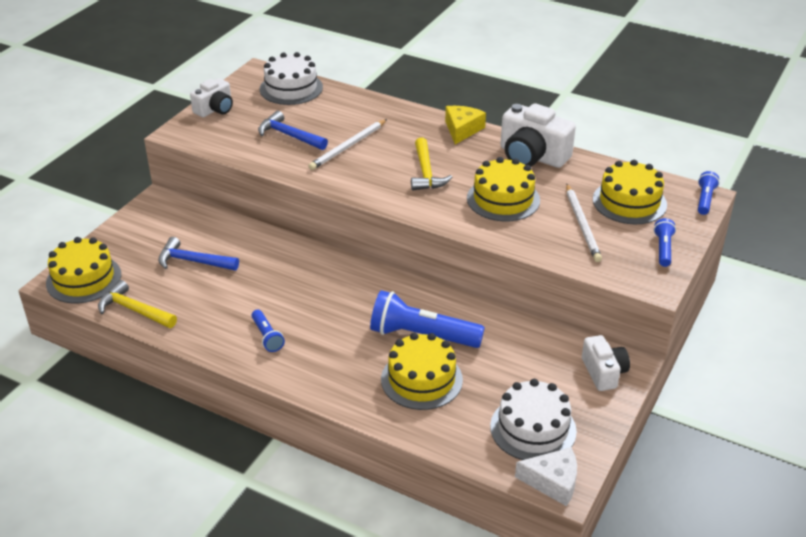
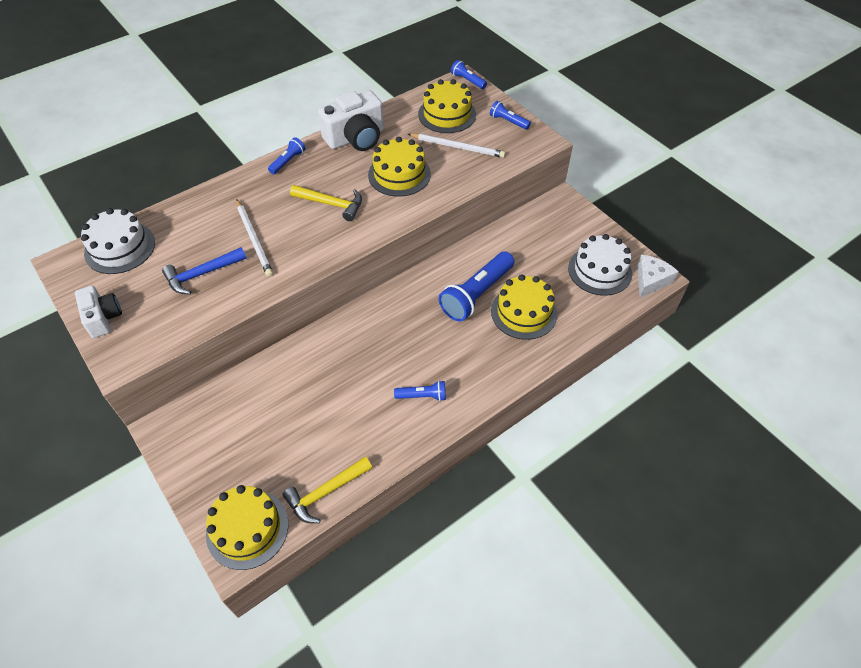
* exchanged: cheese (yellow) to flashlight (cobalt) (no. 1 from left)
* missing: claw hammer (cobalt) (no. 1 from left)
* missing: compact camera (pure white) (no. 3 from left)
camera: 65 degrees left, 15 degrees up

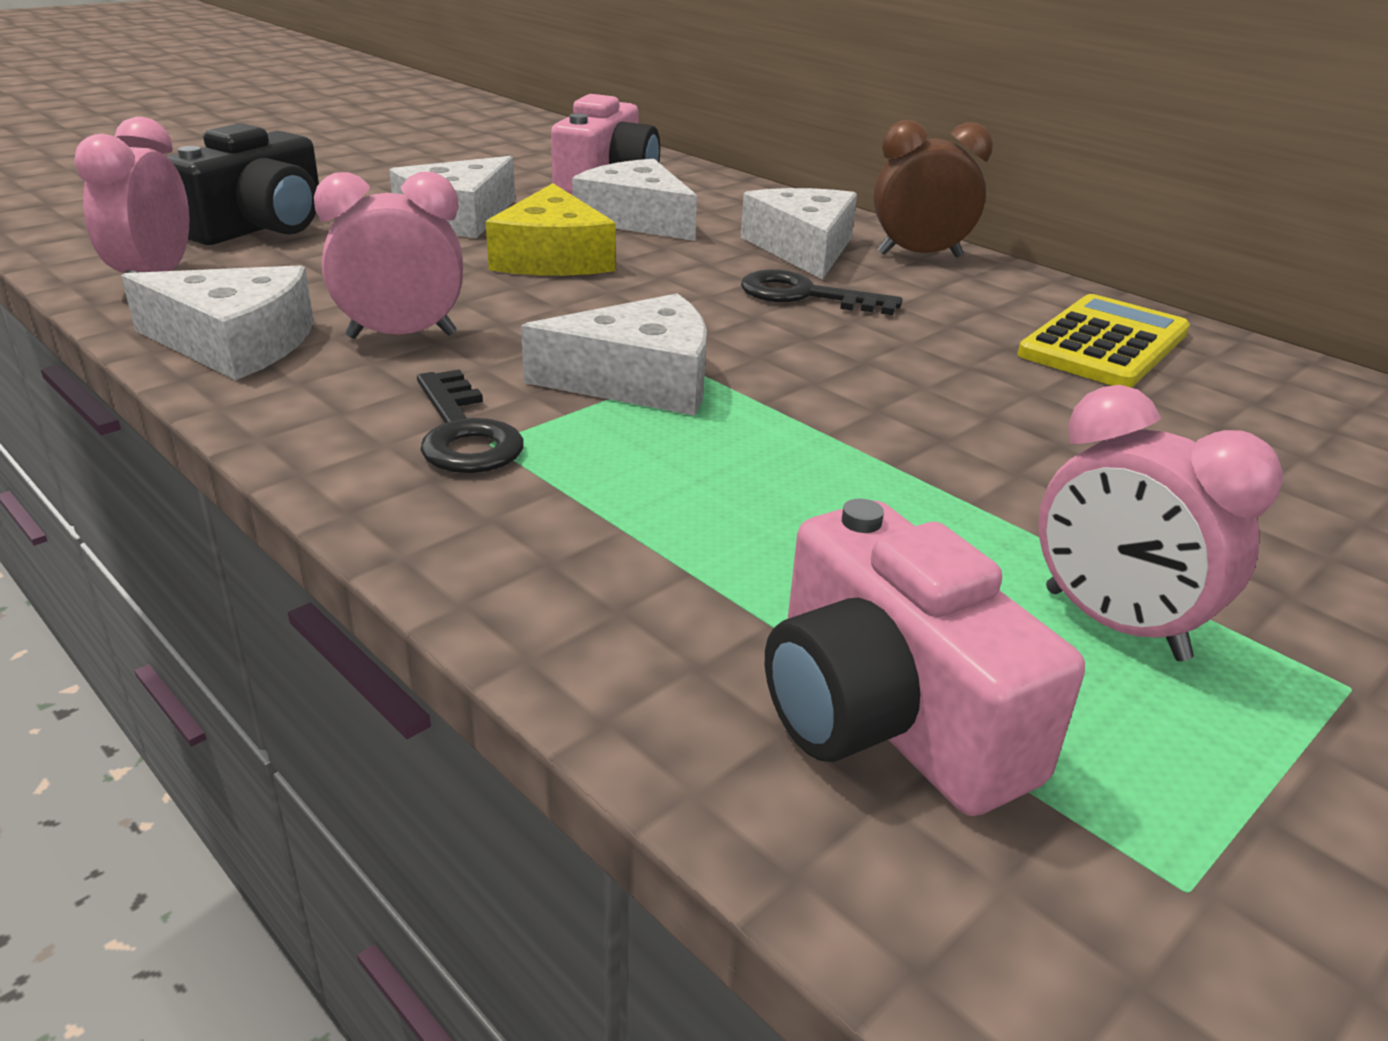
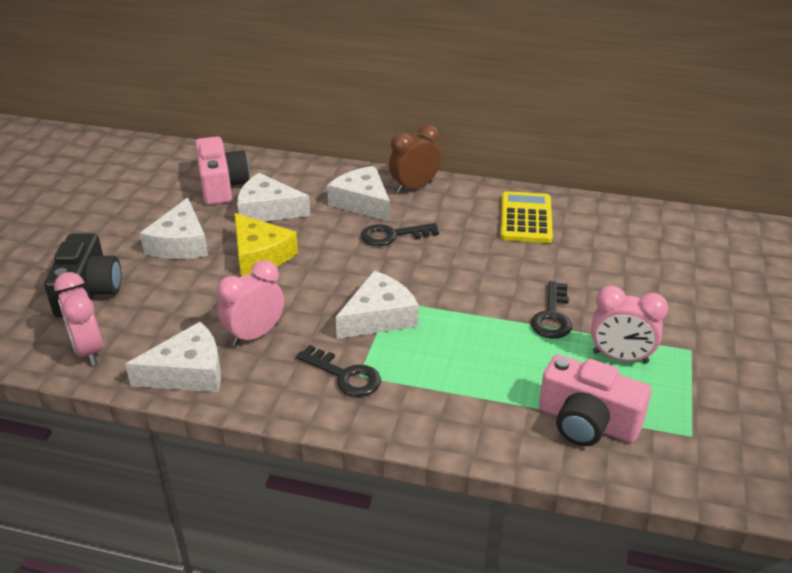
* appeared: door key (jet-black) (no. 3 from left)
camera: 30 degrees left, 5 degrees up

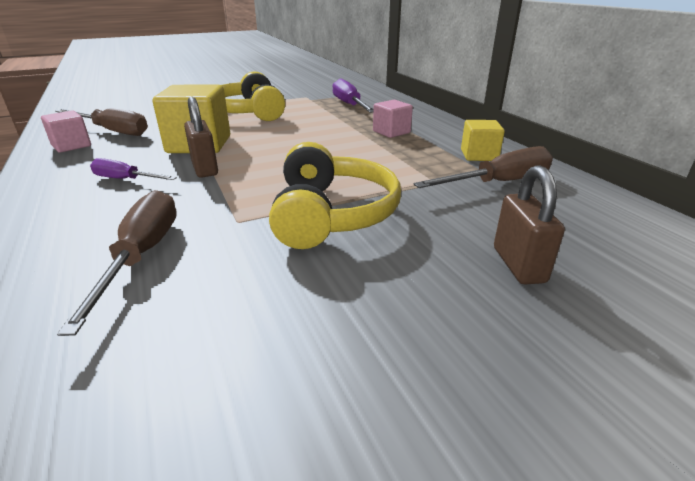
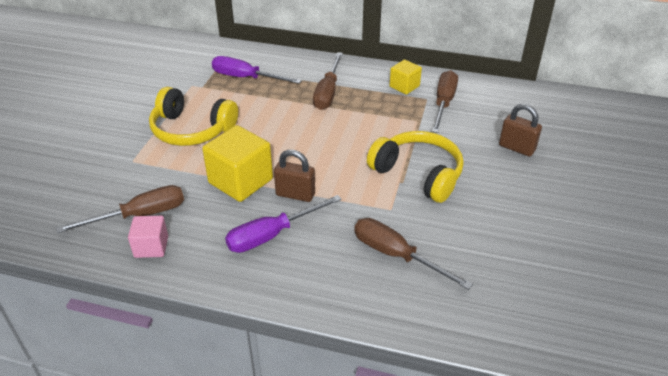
* exchanged: cube (pink) (no. 2 from left) to screwdriver (dark brown) (no. 2 from left)
* size: screwdriver (violet) (no. 1 from left in the first image) x1.60
camera: 50 degrees left, 10 degrees up

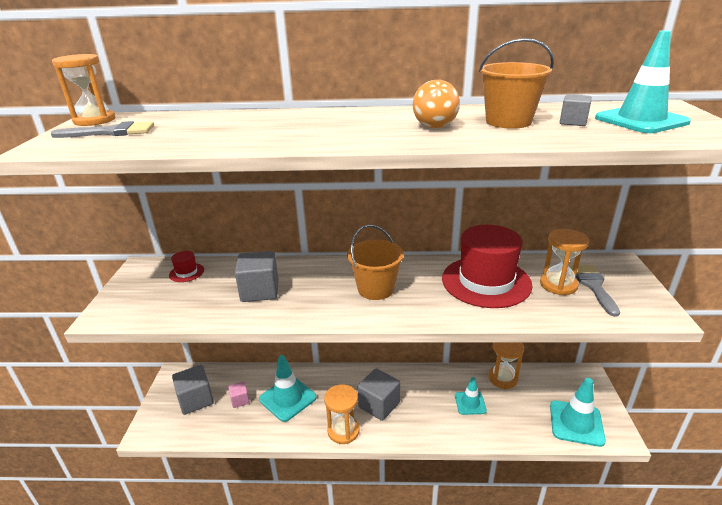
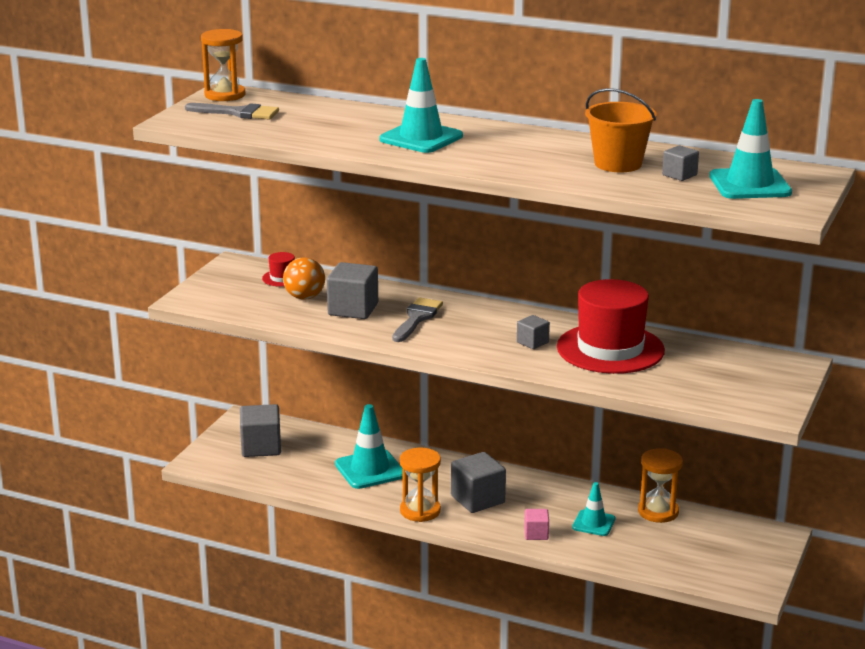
* relocated: ball (bright orange)
* missing: pail (bright orange) (no. 1 from left)
* missing: sandglass (bright orange) (no. 4 from left)
* relocated: paint brush (grey) (no. 2 from left)
* relocated: traffic cone (turquoise) (no. 3 from left in the first image) to traffic cone (turquoise) (no. 2 from left)
* relocated: cube (pink)
* appeared: cube (grey) (no. 4 from left)
camera: 20 degrees right, 5 degrees down

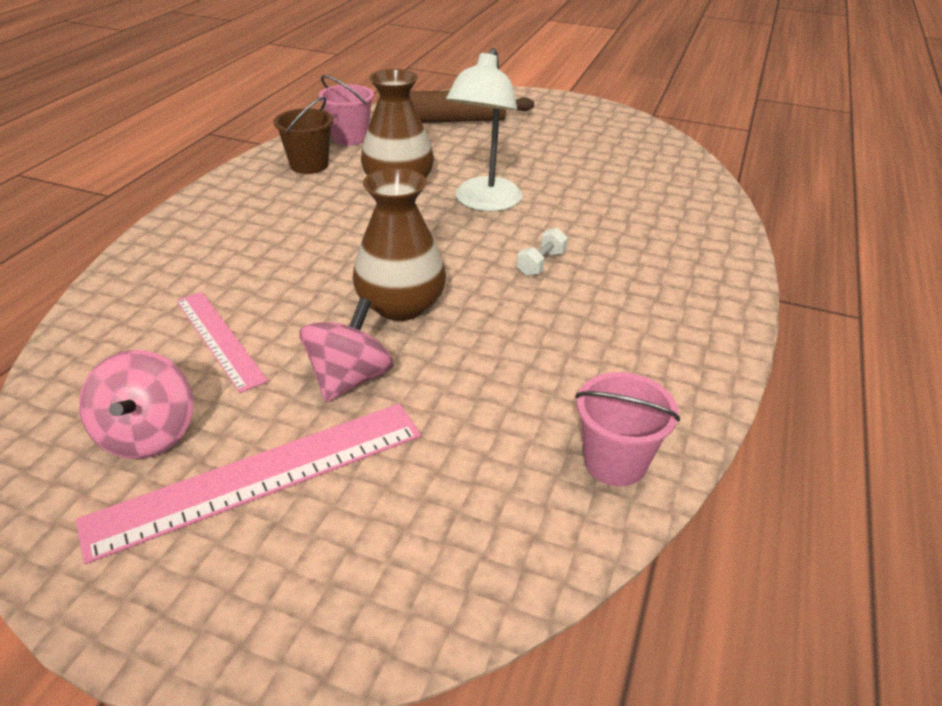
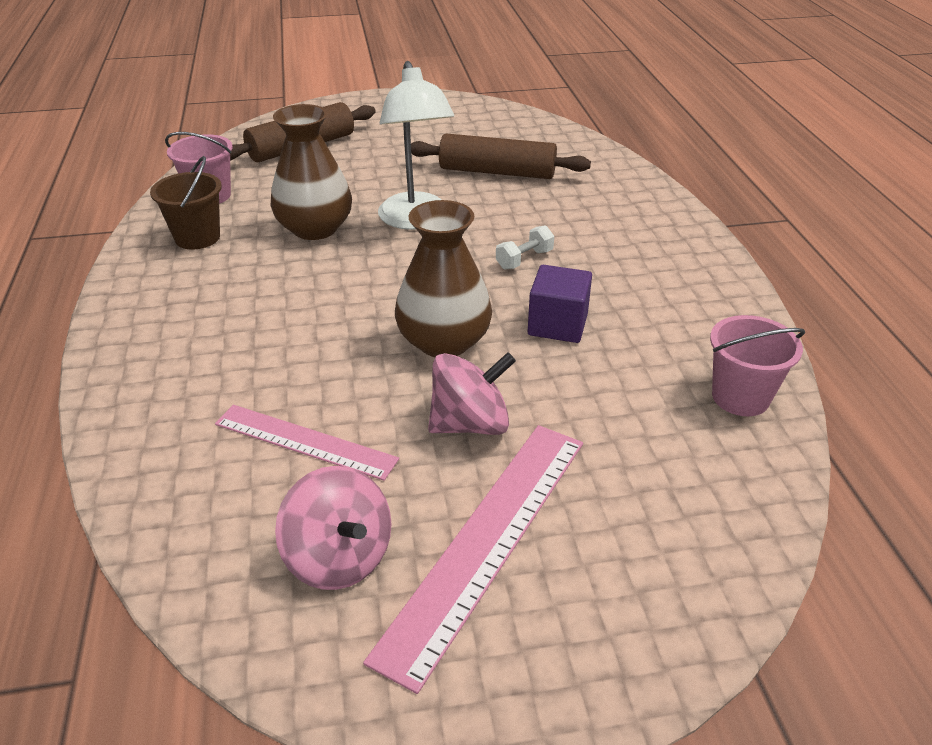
* spun: free weight (pure white) 45 degrees clockwise
* spun: toy top (pink) (no. 2 from left) 75 degrees clockwise
* appeared: rolling pin (dark brown) (no. 2 from left)
* appeared: cube (violet)
camera: 30 degrees left, 0 degrees up

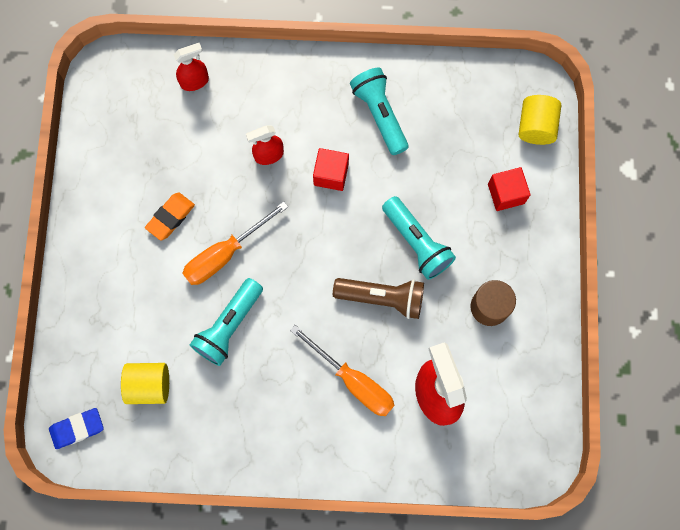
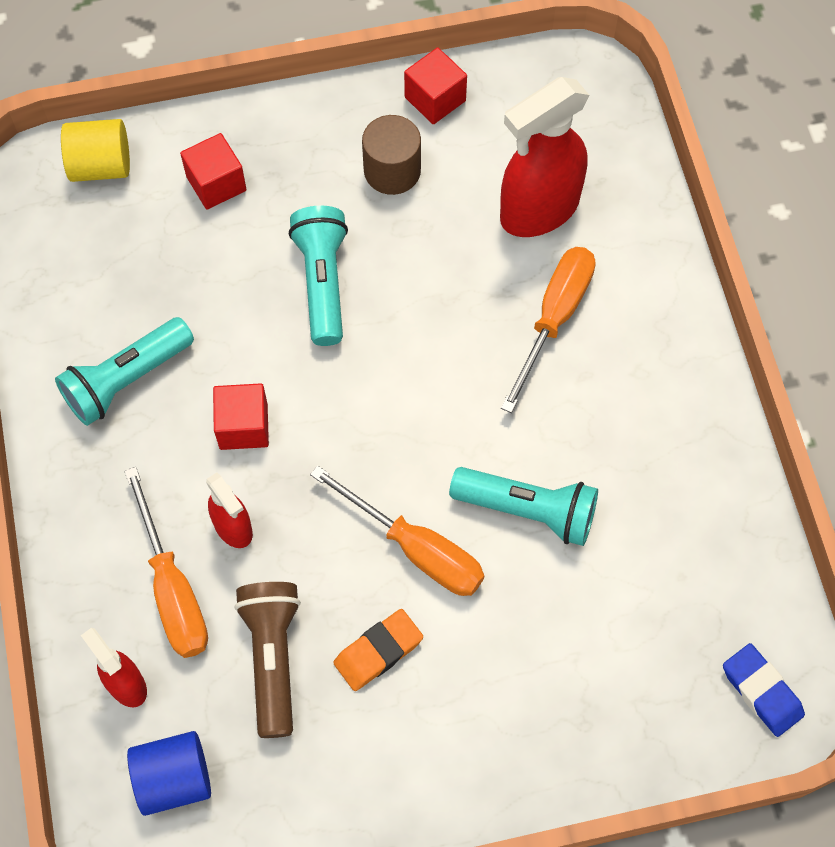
* spun: gum eraser (bright orange) 60 degrees counterclockwise
* spun: flashlight (turquoise) (no. 3 from left in the first image) 45 degrees counterclockwise
* relocated: flashlight (dark brown)
* missing: cylinder (yellow) (no. 1 from left)
* appeared: cube (scarlet) (no. 3 from left)
* appeared: screwdriver (bright orange) (no. 1 from left)
* appeared: cylinder (cobalt)
camera: 105 degrees left, 10 degrees down

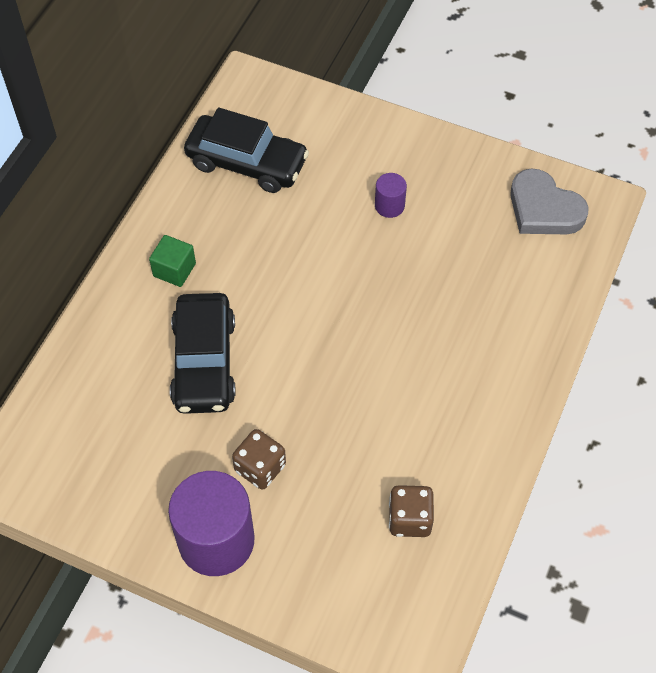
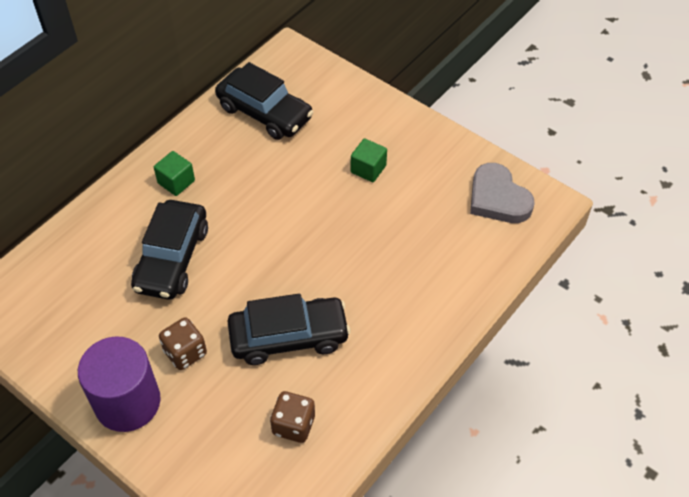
* exchanged: cylinder (violet) (no. 2 from left) to cube (green) (no. 2 from left)
* appeared: toy car (jet-black) (no. 3 from left)
camera: 15 degrees right, 5 degrees down

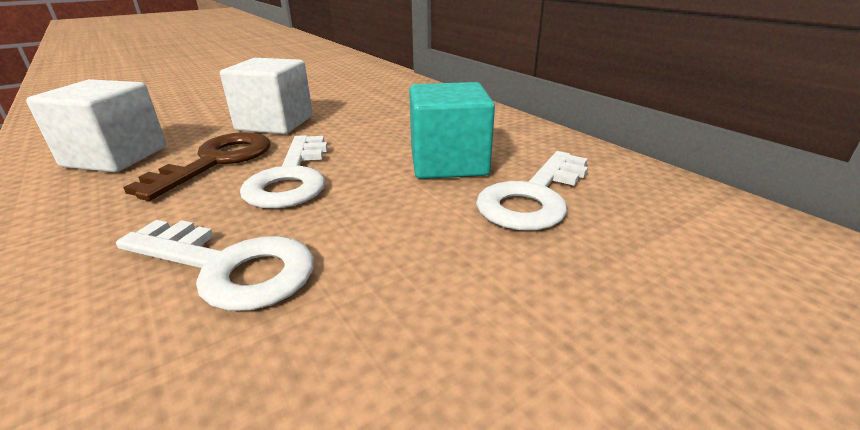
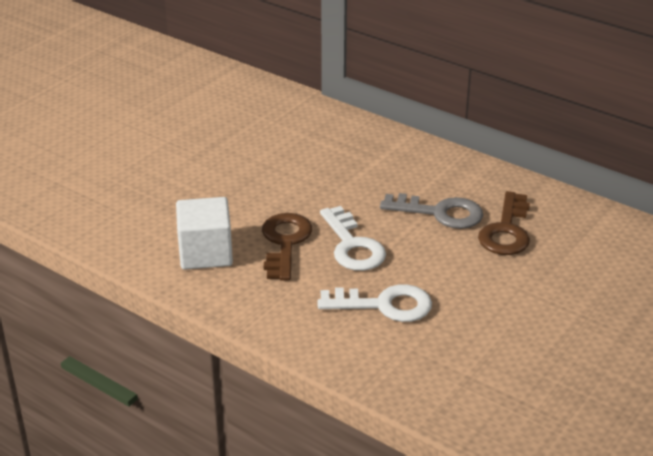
* missing: cube (pure white) (no. 2 from left)
* exchanged: cube (turquoise) to door key (grey)
* colour: door key (pure white) (no. 3 from left) to door key (dark brown) (no. 2 from left)
camera: 20 degrees left, 5 degrees up

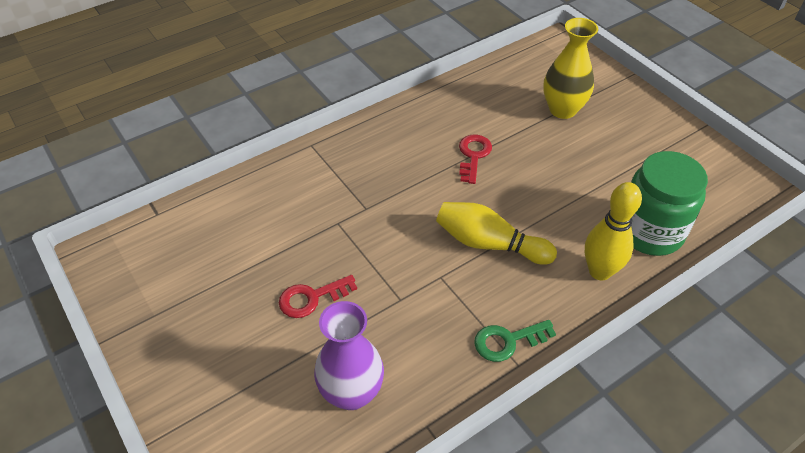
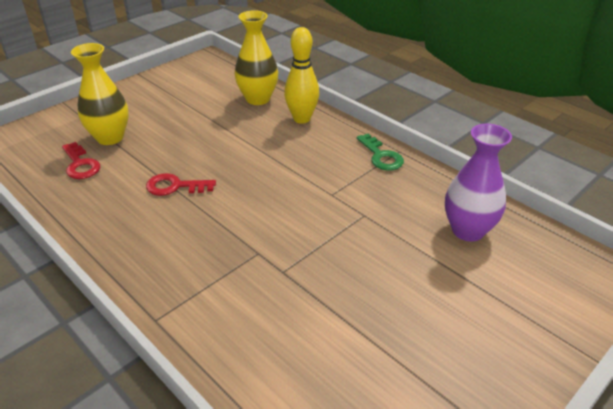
* exchanged: jam jar (green) to vase (yellow) (no. 2 from left)
* missing: skittle (yellow) (no. 1 from left)
* relocated: door key (scarlet) (no. 1 from left)
camera: 100 degrees left, 10 degrees down

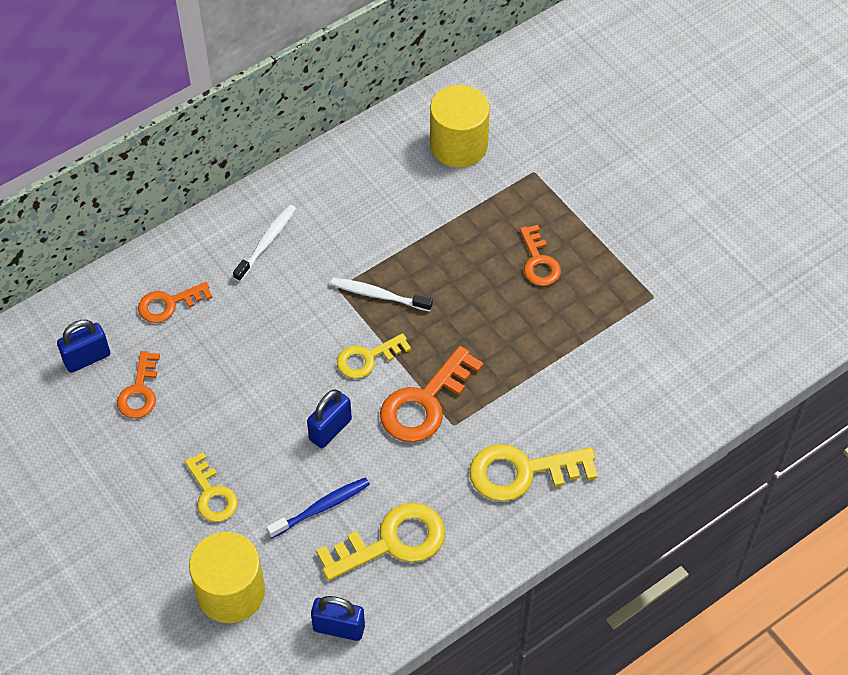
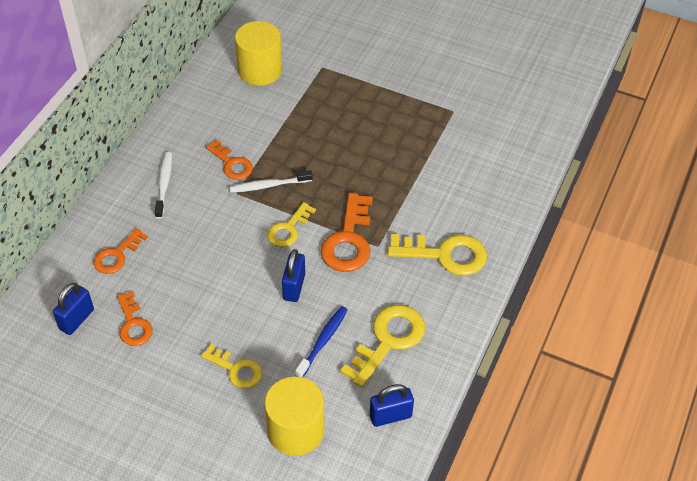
* relocated: door key (bright orange) (no. 4 from left in the first image) to door key (bright orange) (no. 3 from left)
* spun: door key (yellow) (no. 4 from left) 135 degrees counterclockwise
camera: 30 degrees left, 5 degrees down

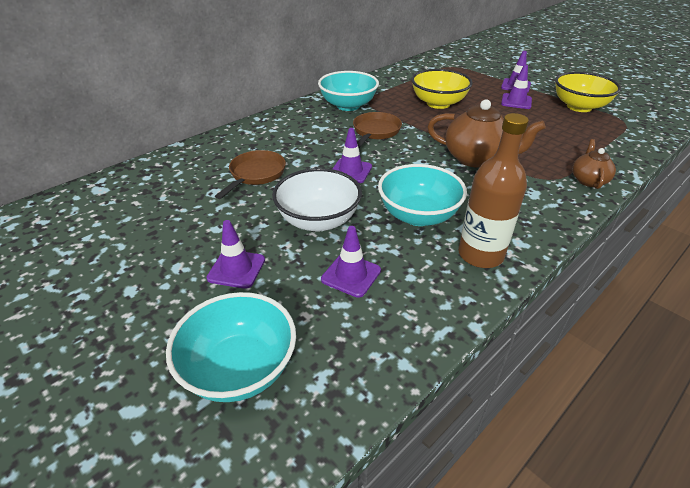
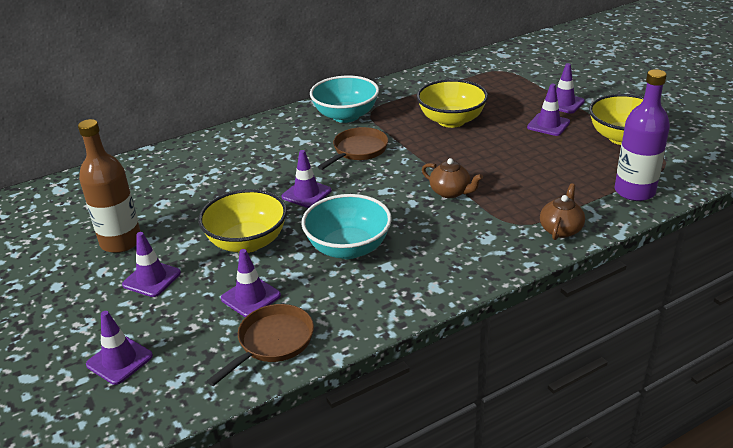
* size: china teapot (dark brown) (no. 1 from left) x0.56
* relocated: bottle (dark brown)
* relocated: frying pan (dark brown) (no. 1 from left)
* colour: deep dish (pure white) to deep dish (yellow) (no. 1 from left)
* exchanged: deep dish (turquoise) (no. 1 from left) to traffic cone (violet) (no. 1 from left)
* appeared: bottle (violet)
camera: 15 degrees right, 5 degrees down

